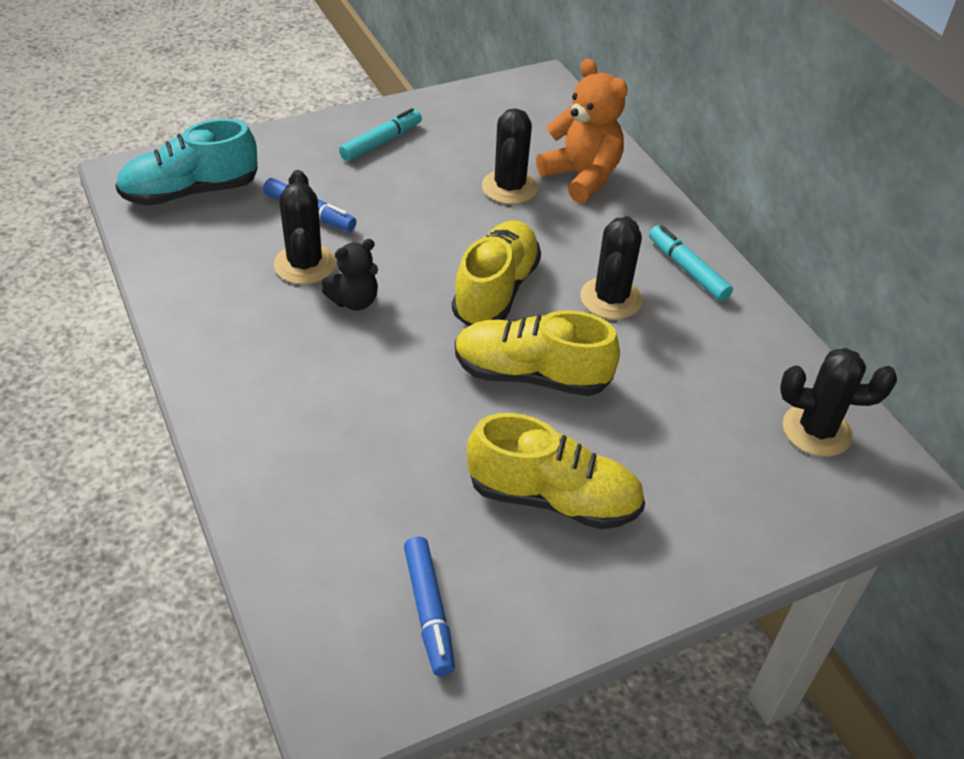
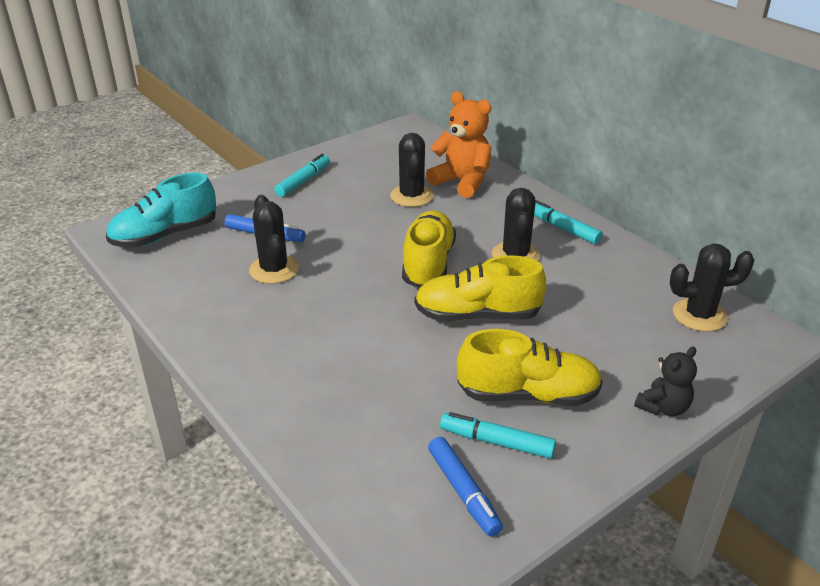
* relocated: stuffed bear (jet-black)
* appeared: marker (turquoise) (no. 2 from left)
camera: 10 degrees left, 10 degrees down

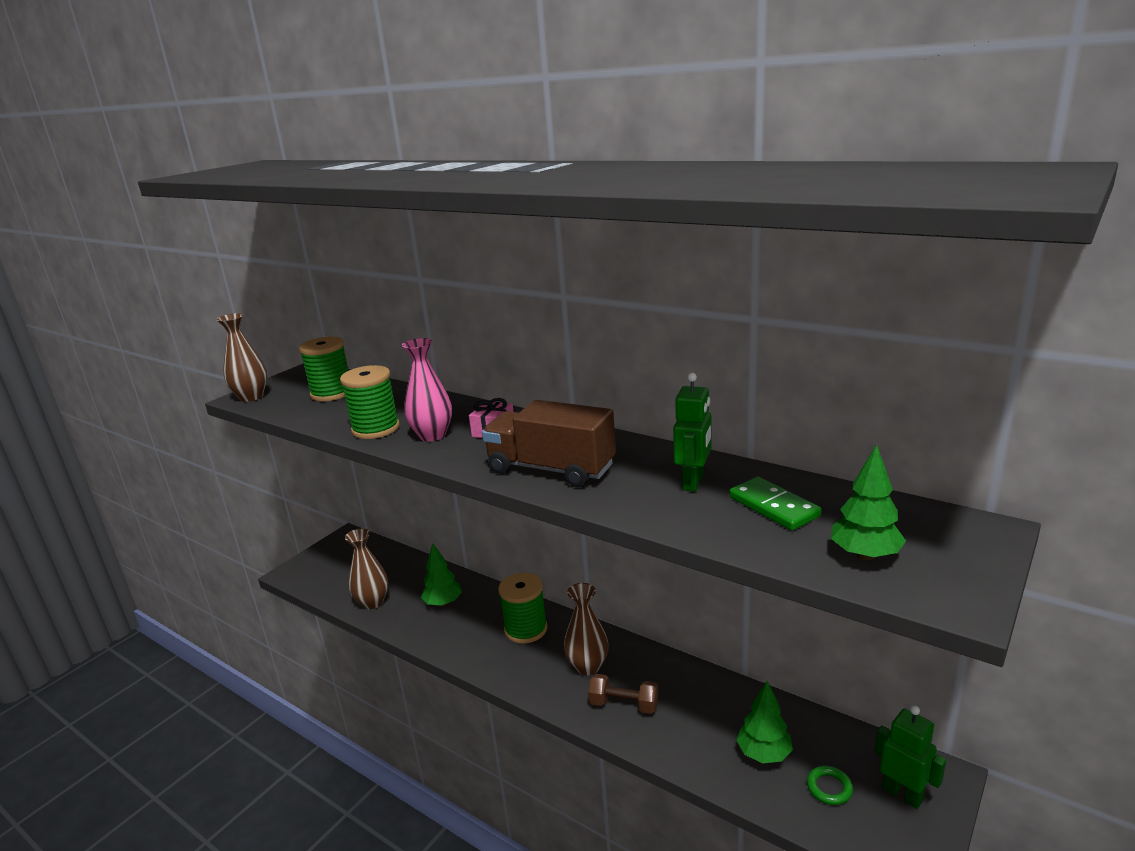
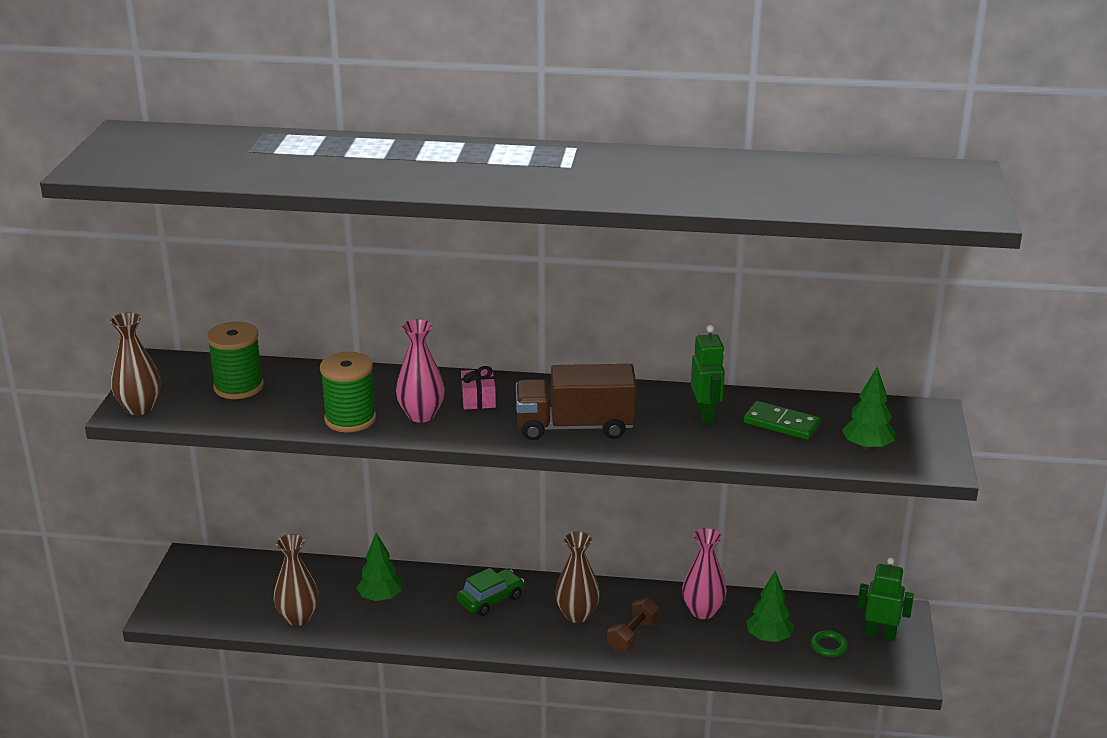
* exchanged: reel of thread (green) (no. 3 from left) to toy car (green)
* spun: free weight (dark brown) 45 degrees counterclockwise
* appeared: vase (pink) (no. 2 from left)
camera: 30 degrees left, 5 degrees up

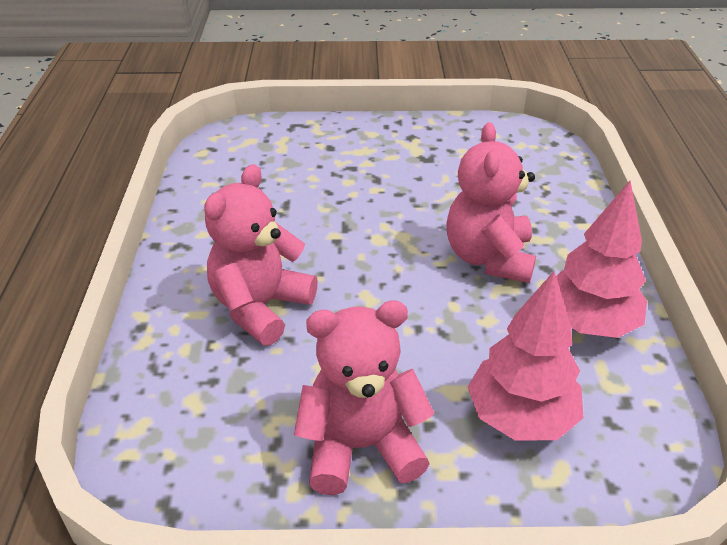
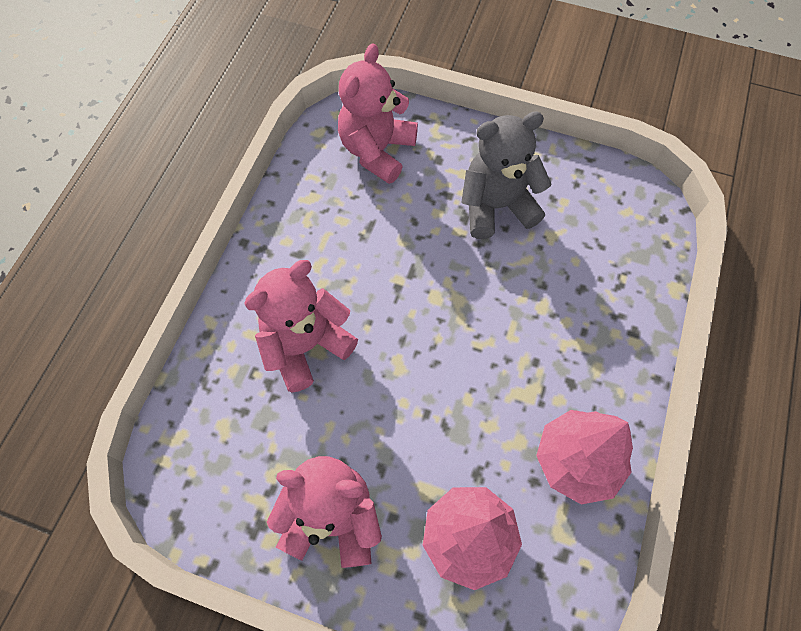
* relocated: stuffed bear (pink) (no. 3 from left)
* appeared: stuffed bear (grey)
camera: 20 degrees right, 25 degrees up

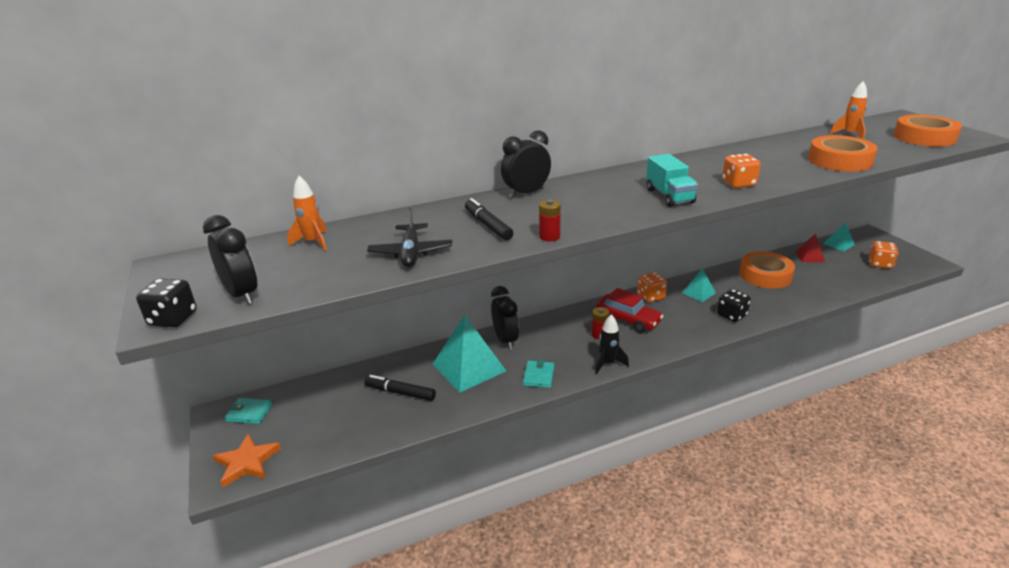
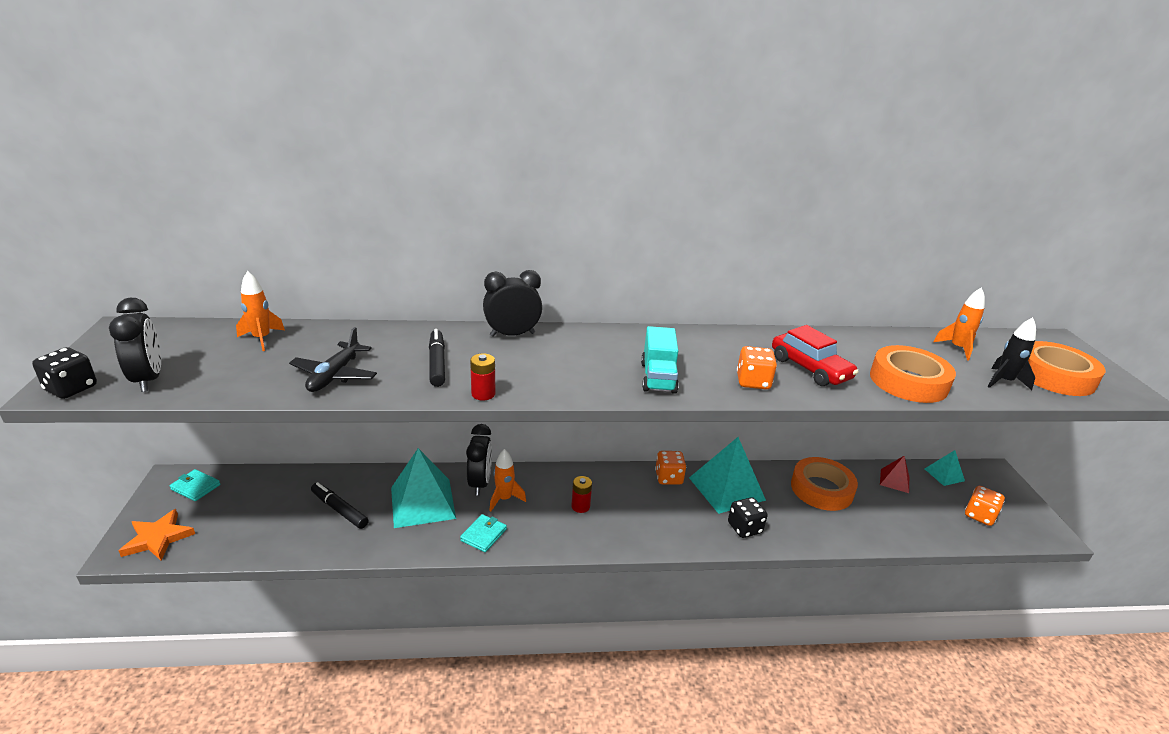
* size: pyramid (turquoise) (no. 2 from left) x1.95
* relocated: toy car (scarlet)
* relocated: rocket (jet-black)
* appeared: rocket (bright orange) (no. 2 from left)
camera: 15 degrees right, 0 degrees up

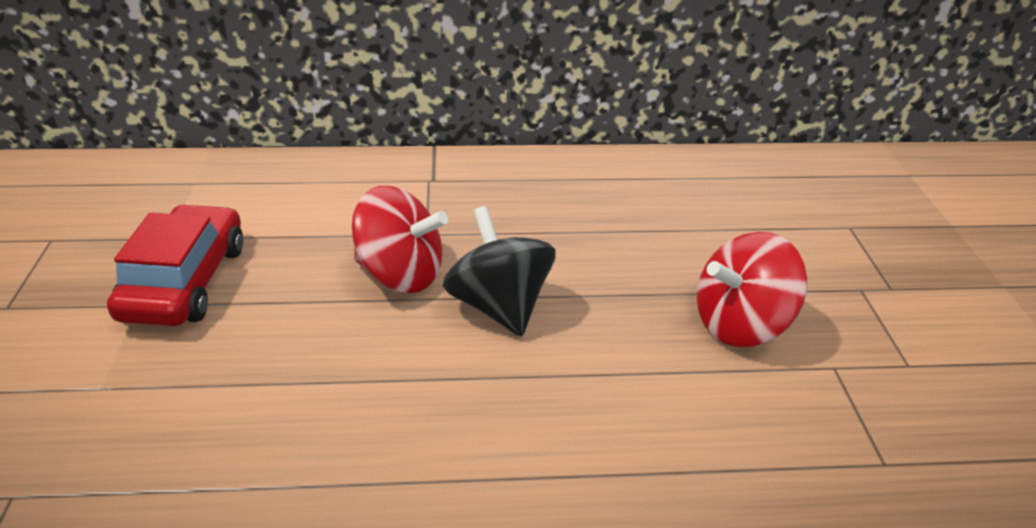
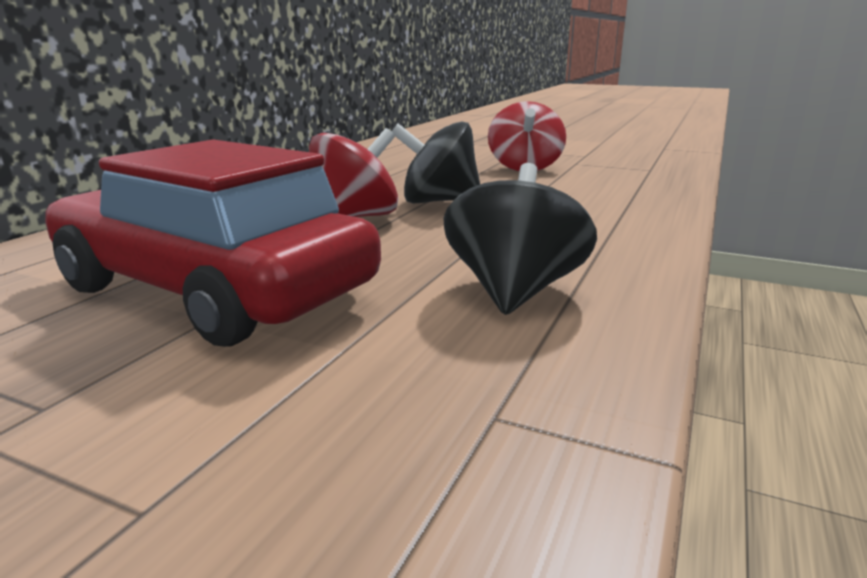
* size: toy car (scarlet) x1.57
* appeared: toy top (jet-black) (no. 2 from left)
camera: 60 degrees left, 15 degrees down

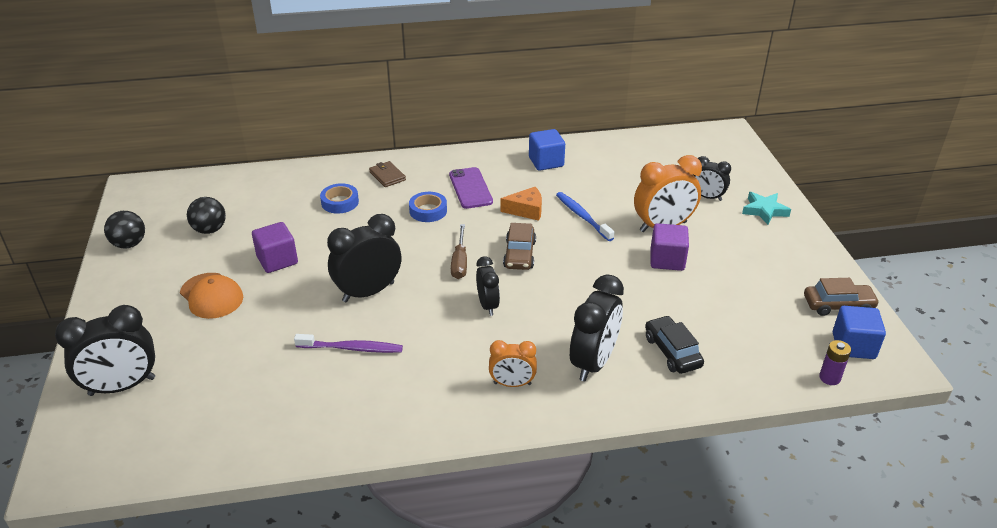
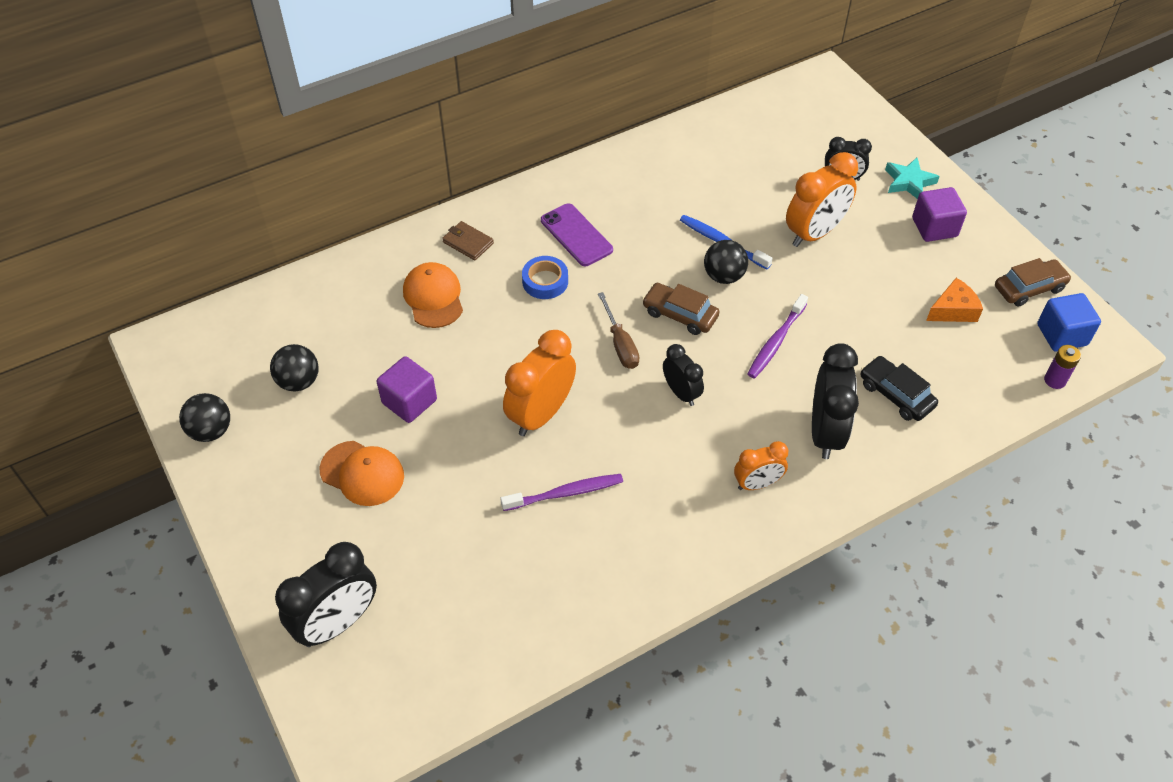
* missing: cube (cobalt) (no. 1 from left)
* exchanged: roll of tape (cobalt) (no. 1 from left) to peaked cap (bright orange) (no. 2 from left)
* relocated: cheese (bright orange)
* colour: bedside clock (jet-black) (no. 2 from left) to bedside clock (bright orange) (no. 1 from left)
* spun: toy car (dark brown) (no. 1 from left) 135 degrees clockwise
* relocated: cube (violet) (no. 2 from left)
* appeared: ball (jet-black) (no. 3 from left)
* appeared: dental brush (violet) (no. 2 from left)
camera: 20 degrees left, 15 degrees up

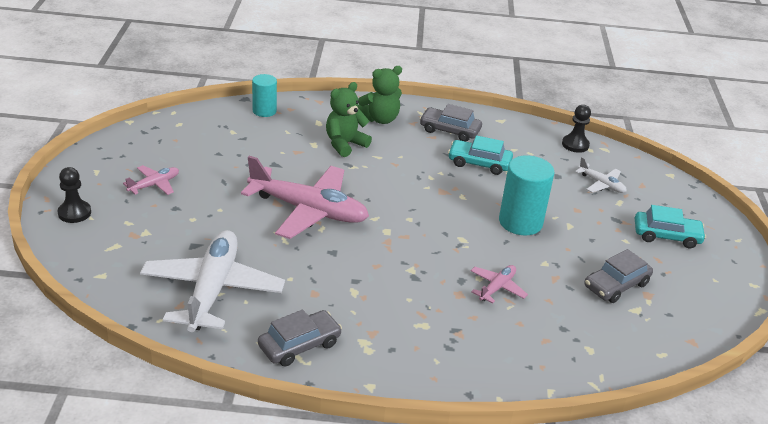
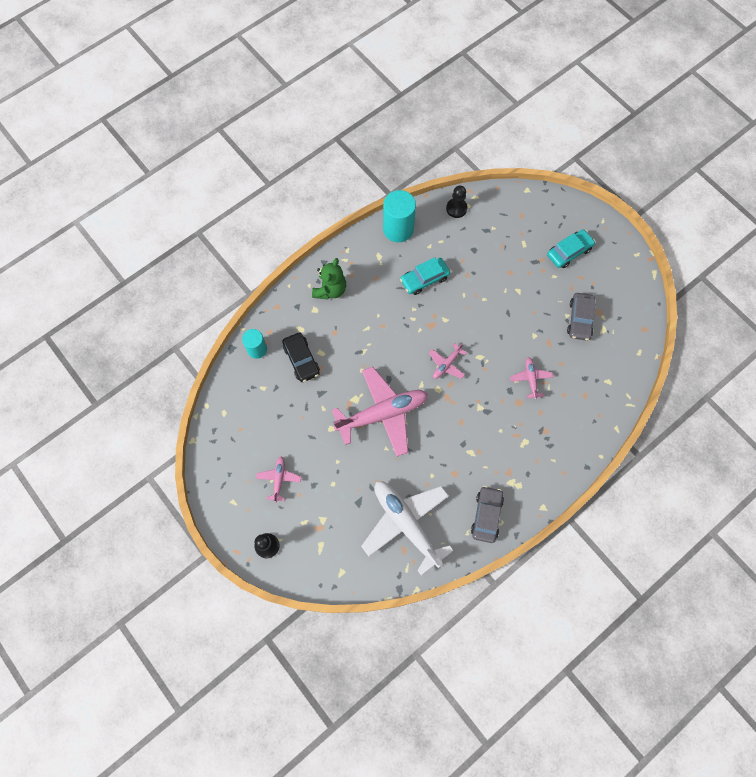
* missing: stuffed bear (green) (no. 1 from left)
* missing: toy car (grey) (no. 2 from left)
* relocated: cylinder (turquoise) (no. 2 from left)
* missing: plane (pure white) (no. 2 from left)
* appeared: toy car (jet-black)
* appeared: plane (pink) (no. 3 from left)
camera: 40 degrees left, 35 degrees up

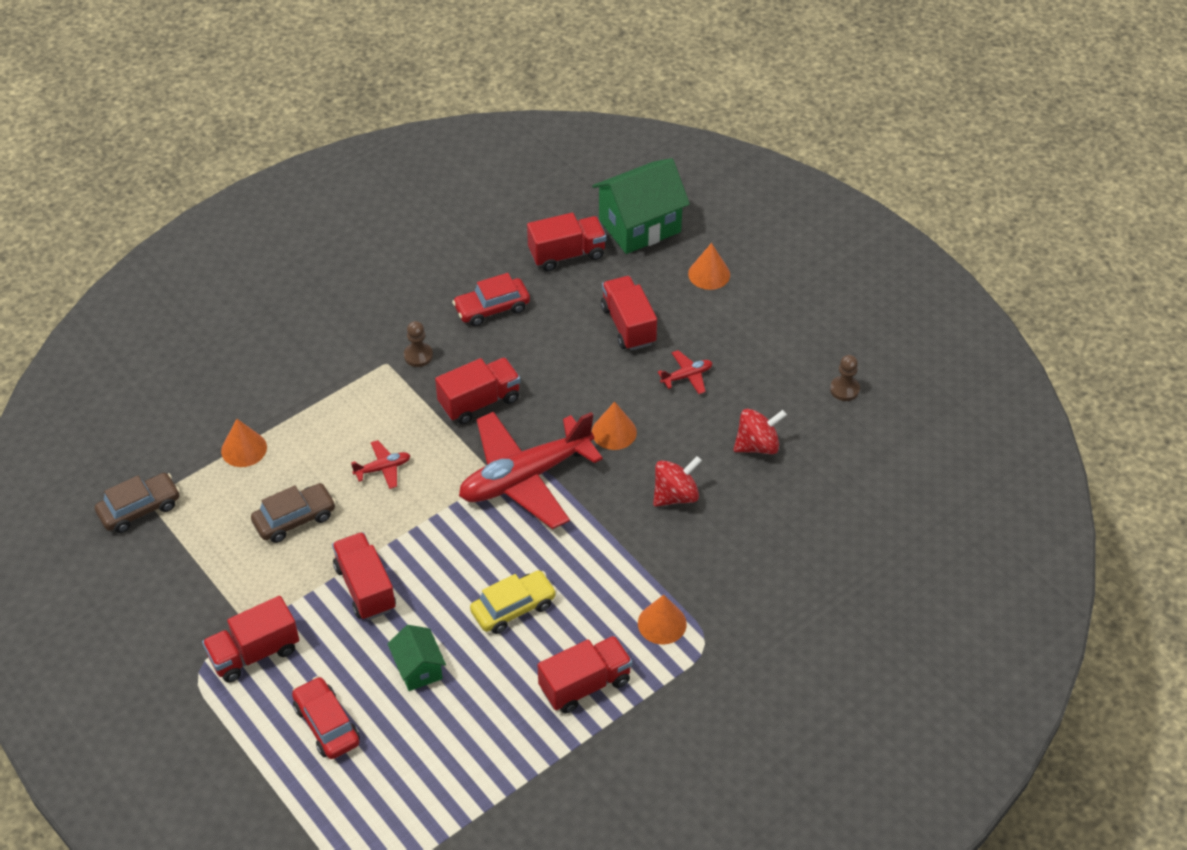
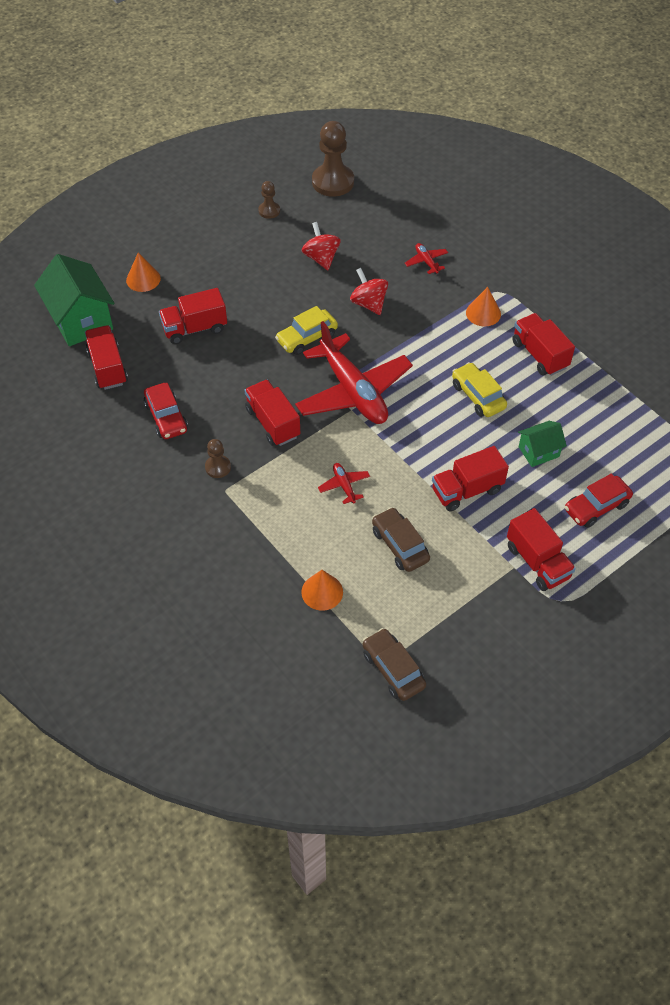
* relocated: plane (scarlet) (no. 3 from left)
* exchanged: cone shape (bright orange) (no. 2 from left) to toy car (yellow) (no. 1 from left)
* appeared: game pawn (dark brown) (no. 3 from left)
camera: 90 degrees left, 5 degrees up

